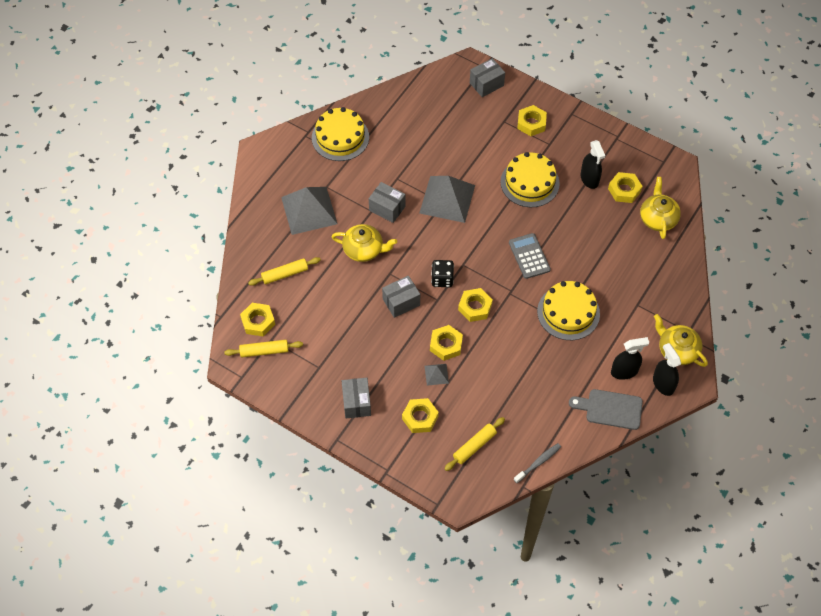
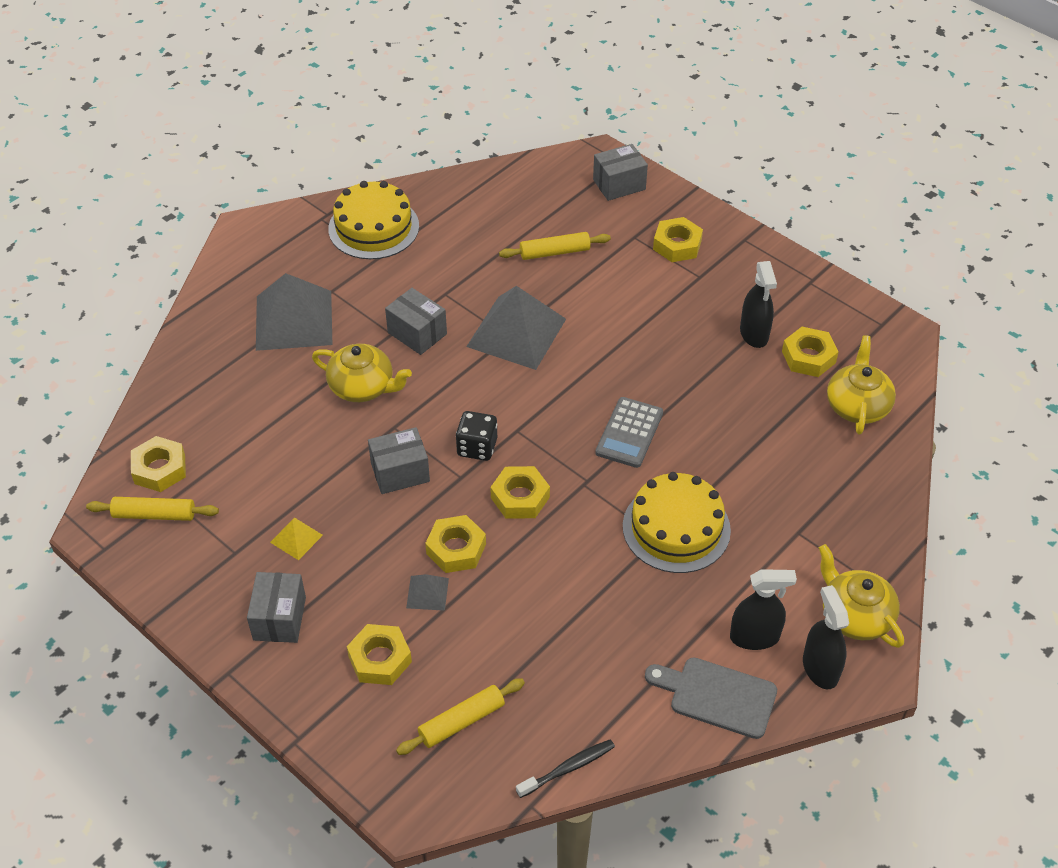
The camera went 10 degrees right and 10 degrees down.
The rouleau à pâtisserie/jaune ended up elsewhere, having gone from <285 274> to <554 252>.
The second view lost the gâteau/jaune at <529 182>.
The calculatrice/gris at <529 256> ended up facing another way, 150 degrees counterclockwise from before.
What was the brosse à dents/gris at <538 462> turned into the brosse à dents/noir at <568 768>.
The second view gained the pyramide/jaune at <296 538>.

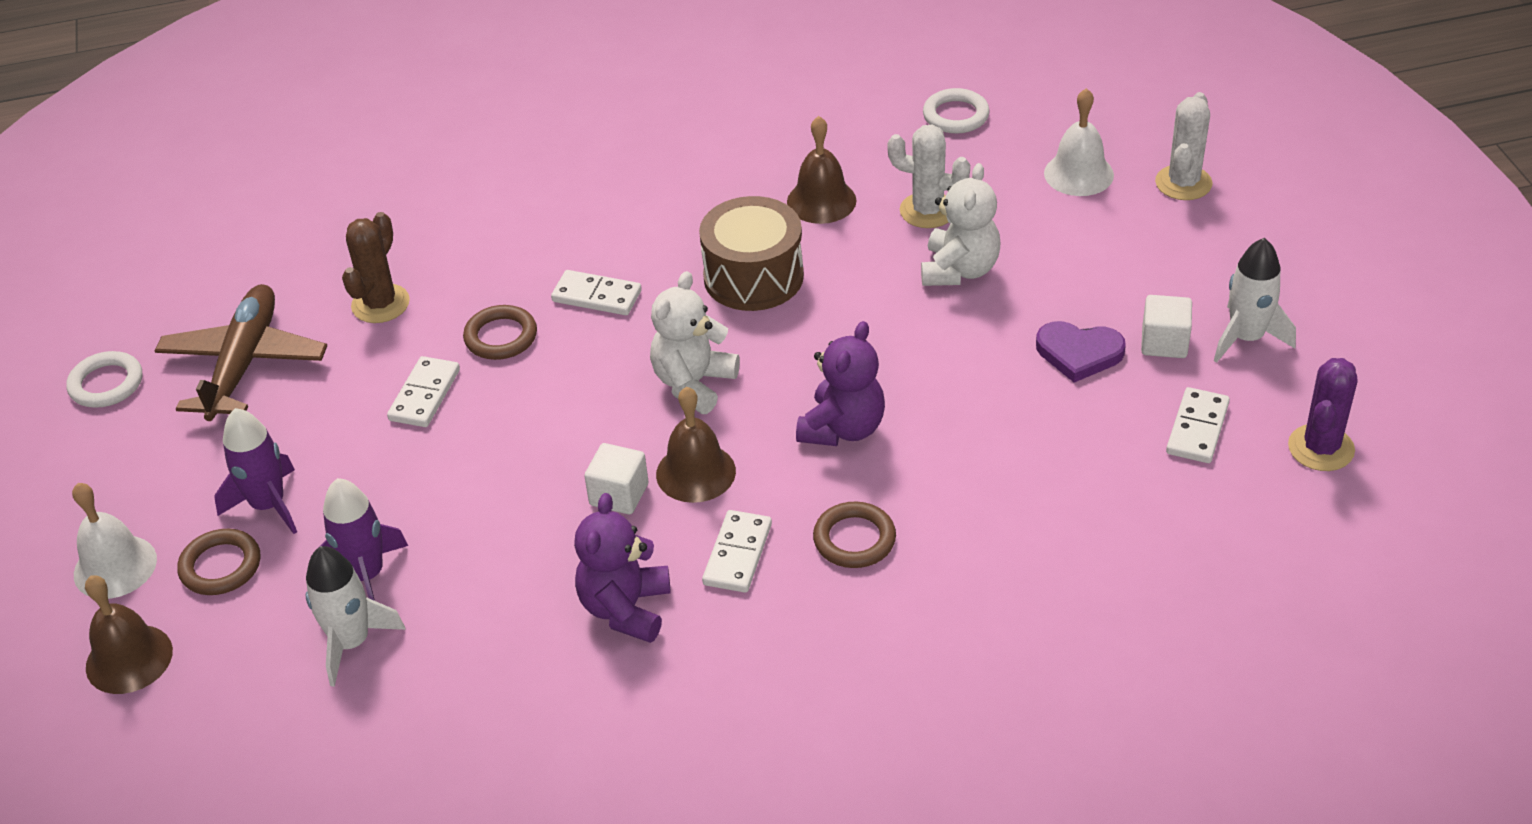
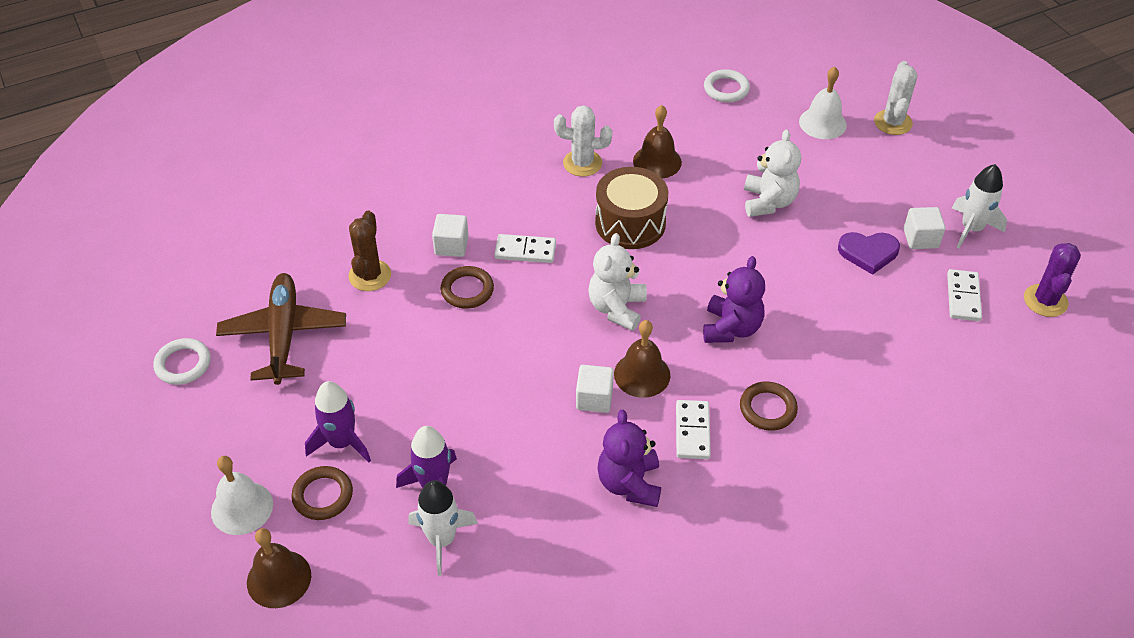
The camera went 15 degrees left and 5 degrees up.
The second view lost the domino/blanc at <425 395>.
The cactus/blanc ended up elsewhere, having gone from <927 211> to <582 163>.
The second view gained the cube/blanc at <451 246>.

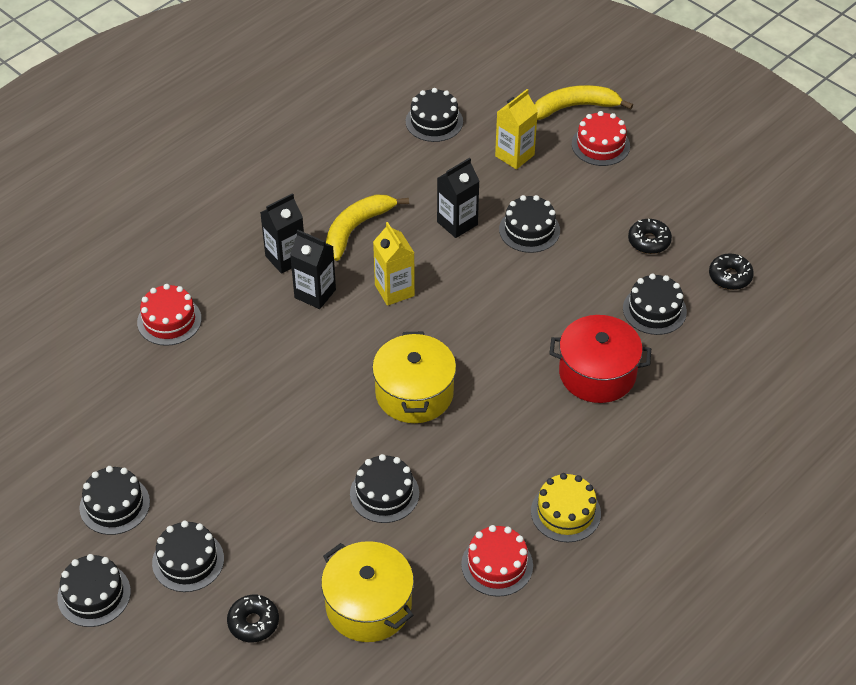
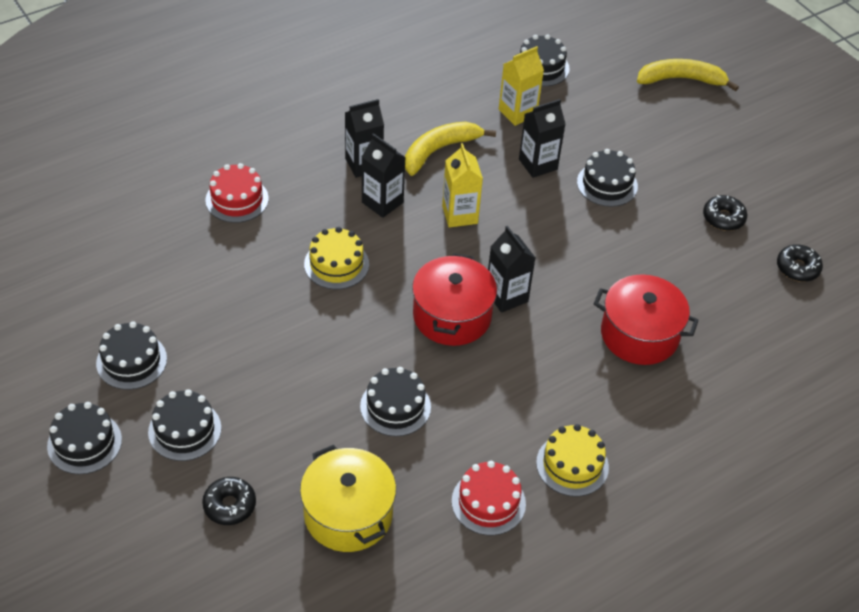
The camera went 10 degrees right and 0 degrees up.
What was the marmite/jaune at <414 393> turned into the marmite/rouge at <452 316>.
The brique de lait/jaune ended up elsewhere, having gone from <514 155> to <517 112>.
The second view lost the gâteau/rouge at <600 145>.
The second view lost the gâteau/noir at <654 310>.
The second view gained the gâteau/jaune at <336 264>.
The second view gained the brique de lait/noir at <506 296>.

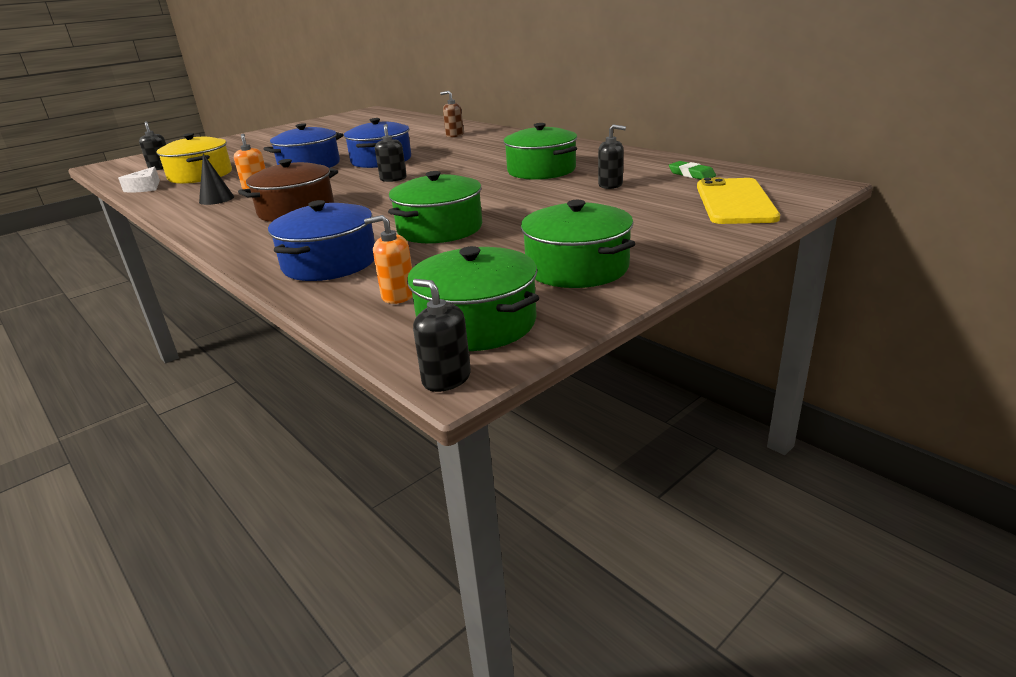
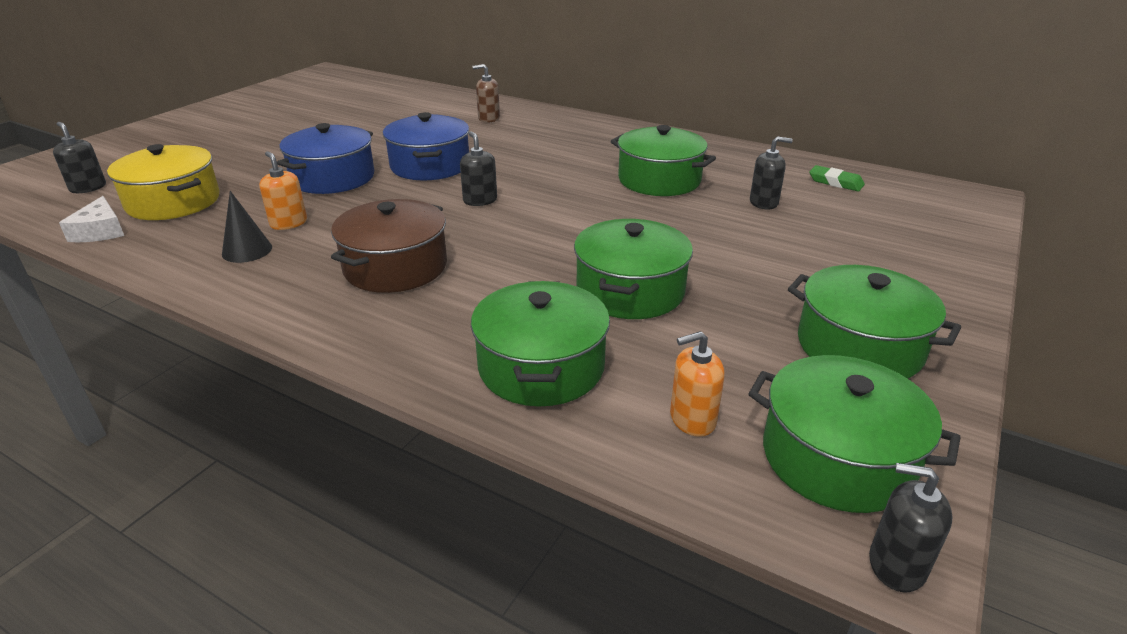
The camera went 20 degrees left and 5 degrees up.
What was the marmite/bleu at <330 263> turned into the marmite/vert at <541 367>.
The second view lost the téléphone/jaune at <735 202>.

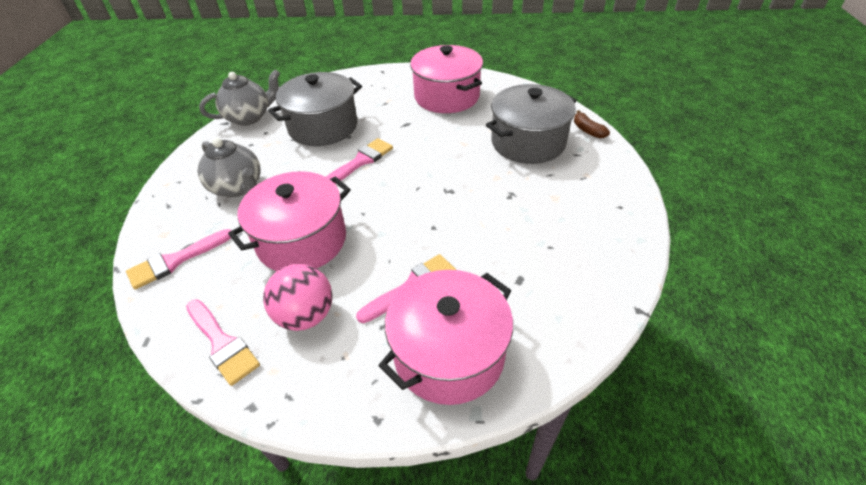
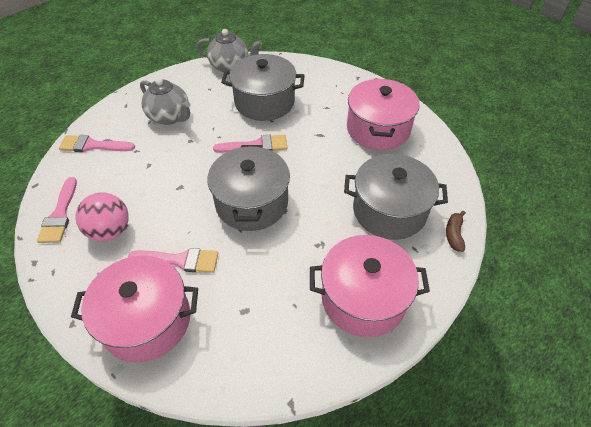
The camera went 40 degrees right and 5 degrees up.
The théière/gris at <238 187> ended up facing another way, 45 degrees counterclockwise from before.
The marmite/rose ended up elsewhere, having gone from <302 240> to <363 298>.
The second view gained the marmite/gris at <252 203>.

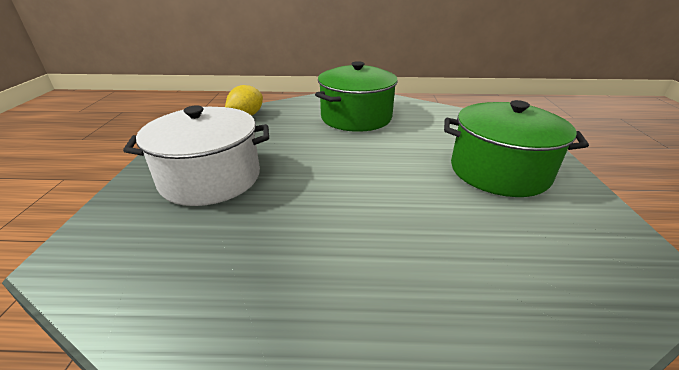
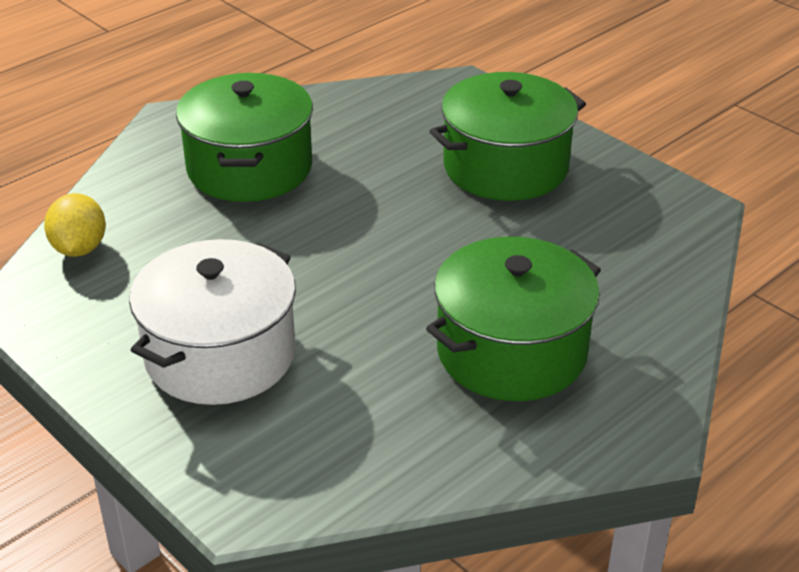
The camera went 45 degrees left and 5 degrees up.
The second view gained the marmite/vert at <511 351>.

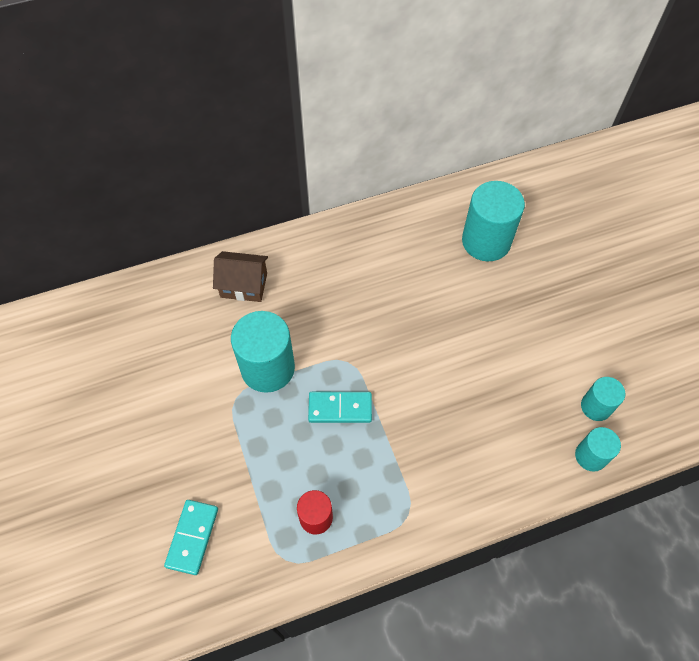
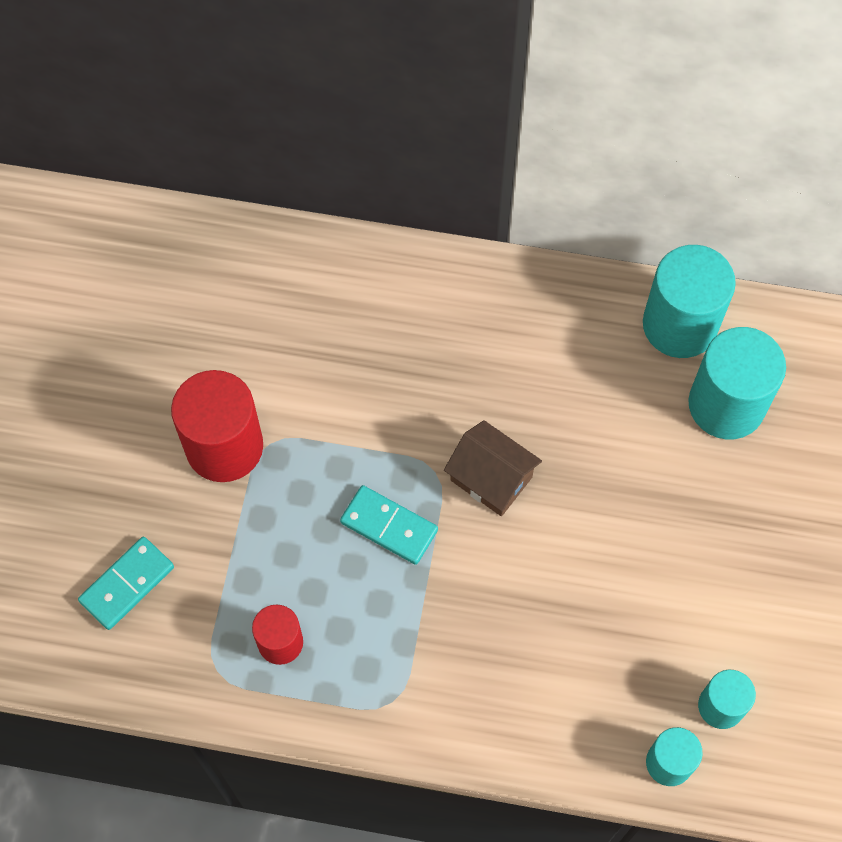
The camera went 30 degrees right and 5 degrees up.
The maison/marron ended up elsewhere, having gone from <244 285> to <491 479>.
The cylindre/turquoise ended up elsewhere, having gone from <268 368> to <680 325>.
The second view gained the cylindre/rouge at <224 446>.

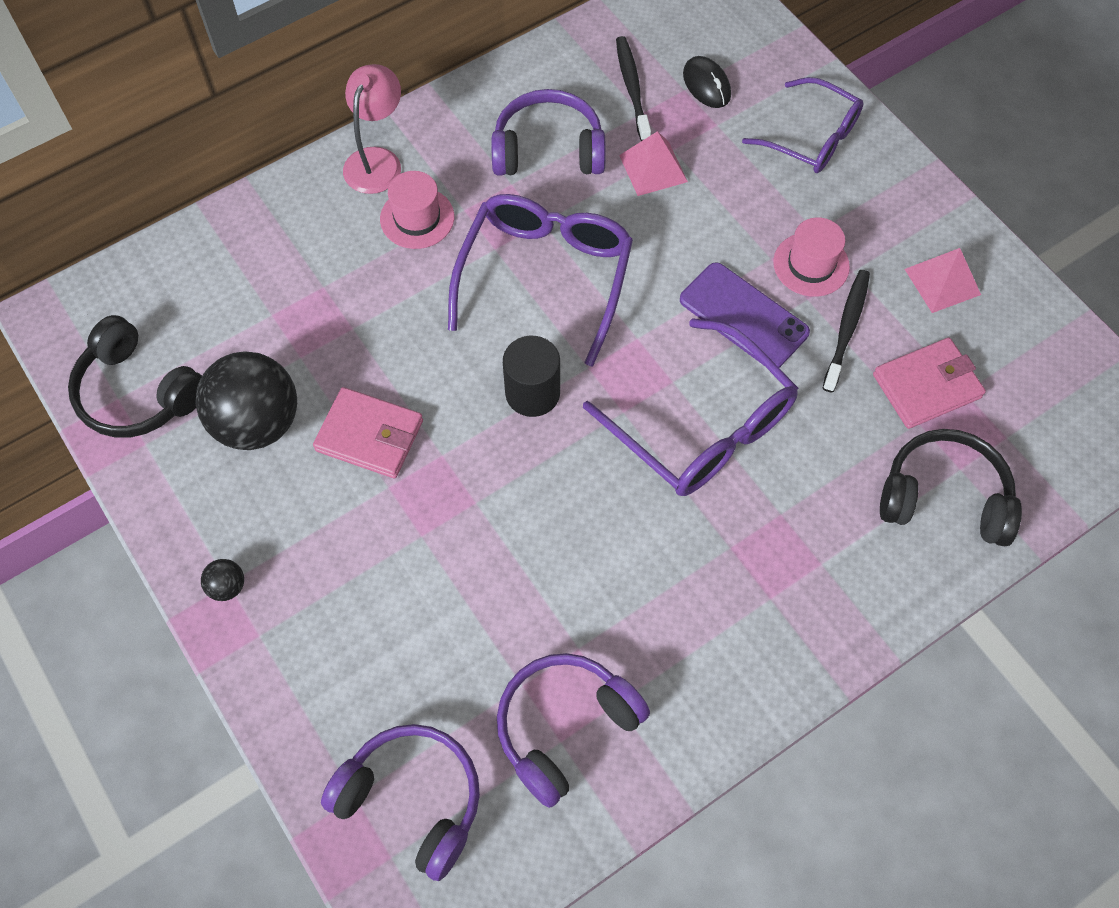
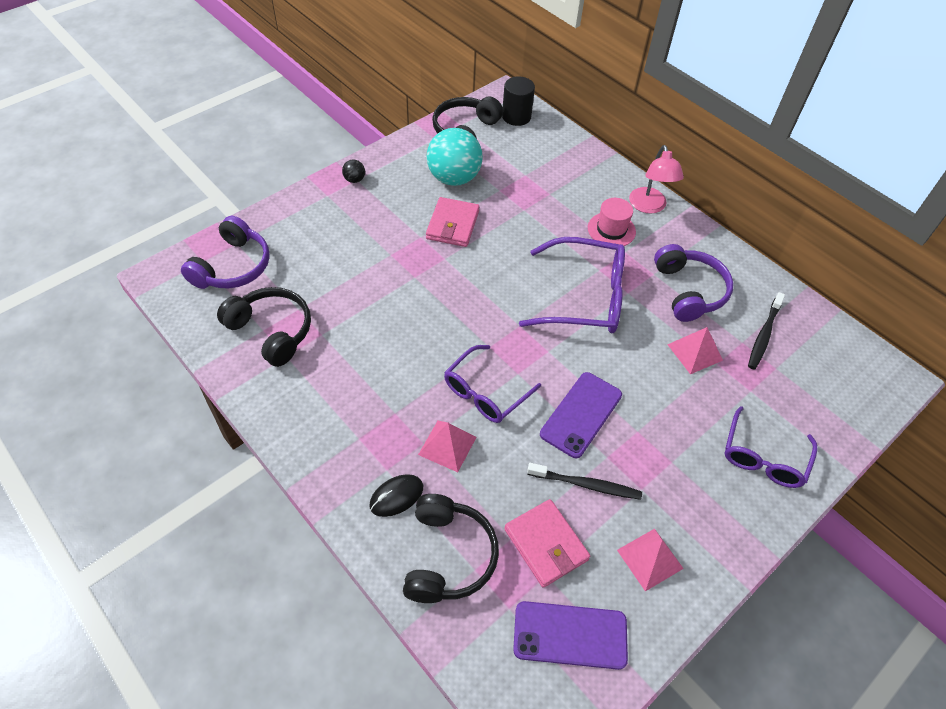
The camera went 80 degrees right and 10 degrees down.
What was the balle/noir at <257 423> turned into the balle/turquoise at <454 178>.
The lampe/rose at <377 160> ended up facing another way, 75 degrees clockwise from before.
What was the casque audio/violet at <565 727> turned into the casque audio/noir at <271 331>.
The cylindre/noir ended up elsewhere, having gone from <532 393> to <516 116>.
The size of the lunettes/violet at <702 426> changed by a factor of 0.66.
The brosse à dents/noir at <632 87> ended up facing another way, 135 degrees clockwise from before.
The souris/noir ended up elsewhere, having gone from <706 85> to <396 496>.
The second view lost the chapeau/rose at <811 264>.
The second view gained the pyramide/rose at <447 445>.
The second view gained the téléphone/violet at <570 635>.

